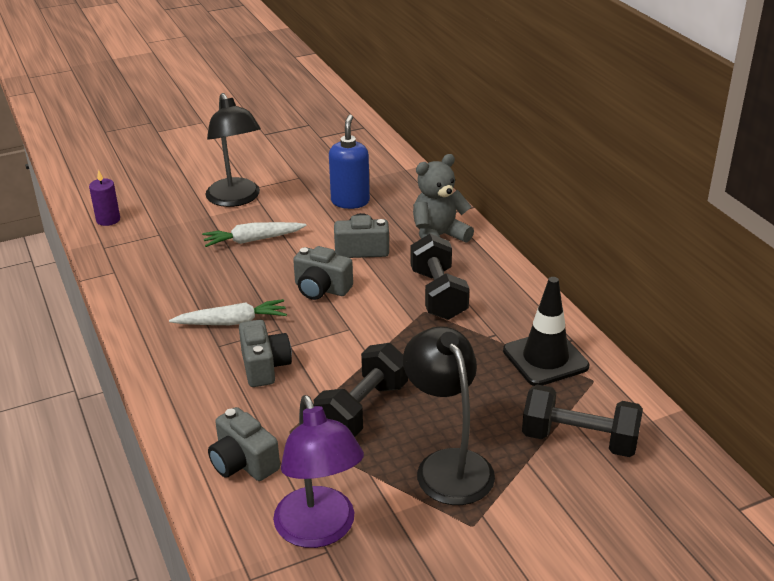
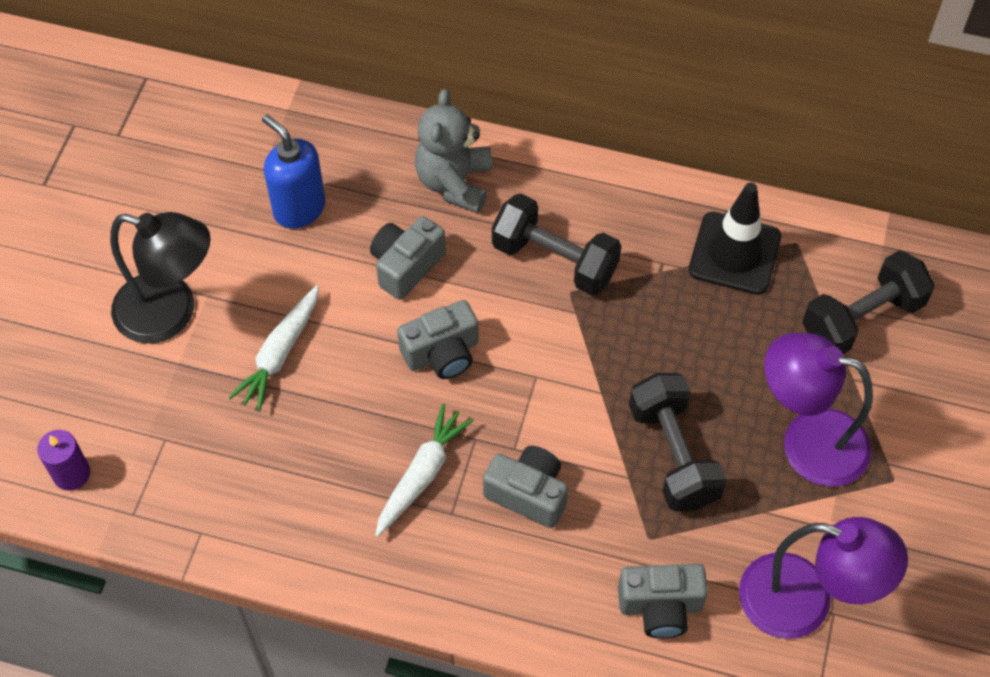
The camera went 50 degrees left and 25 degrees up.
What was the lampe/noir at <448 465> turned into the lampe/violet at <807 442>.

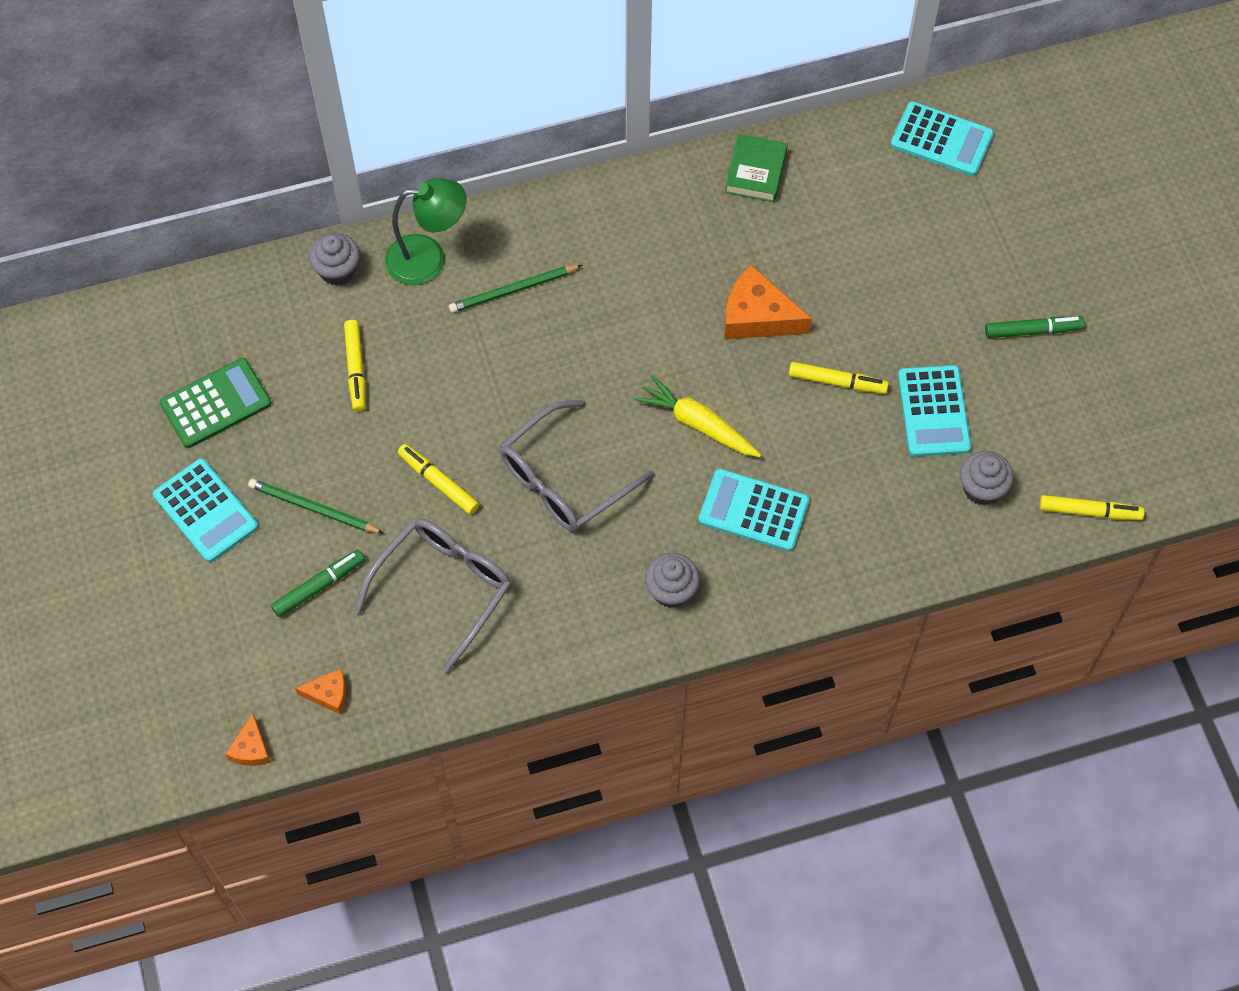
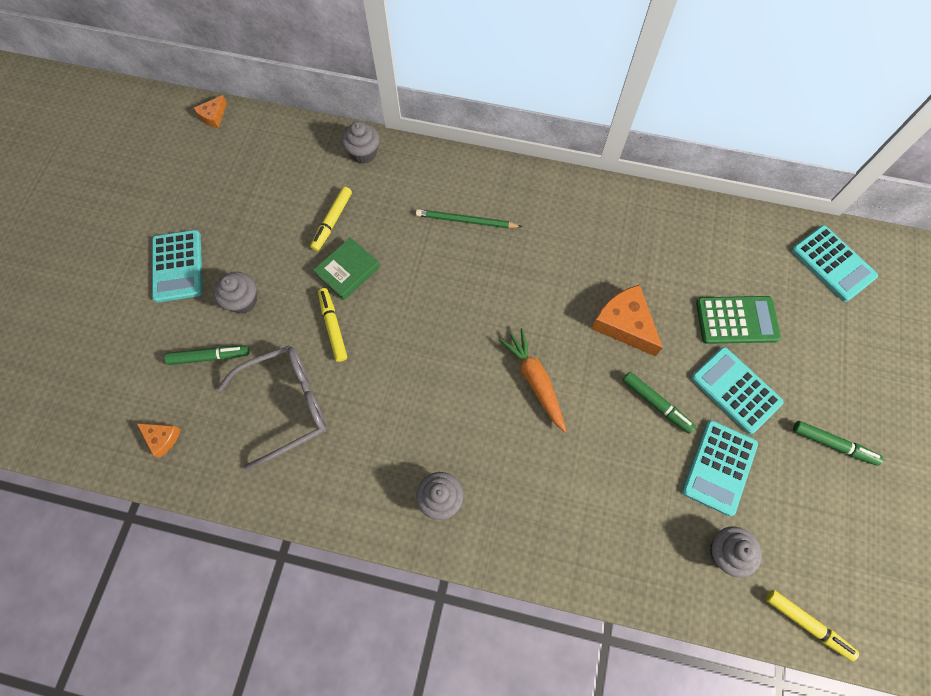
The camera went 30 degrees right and 5 degrees up.
The calculatrice/vert ended up elsewhere, having gone from <216 404> to <736 320>.
The fromage/orange ended up elsewhere, having gone from <251 748> to <213 116>.
Where the crayon/vert stood at <313 508>, the muffin/gris came to stand at <243 301>.
The second view lost the lampe/vert at <428 258>.
The second view lost the lunettes/gris at <564 480>.
What was the carotte/jaune at <697 424> turned into the carotte/orange at <535 381>.
The calculatrice/turquoise ended up elsewhere, having gone from <753 510> to <735 390>.
The livre/vert ended up elsewhere, having gone from <756 172> to <348 271>.
What was the feutre/jaune at <837 382> turned into the feutre/vert at <656 404>.

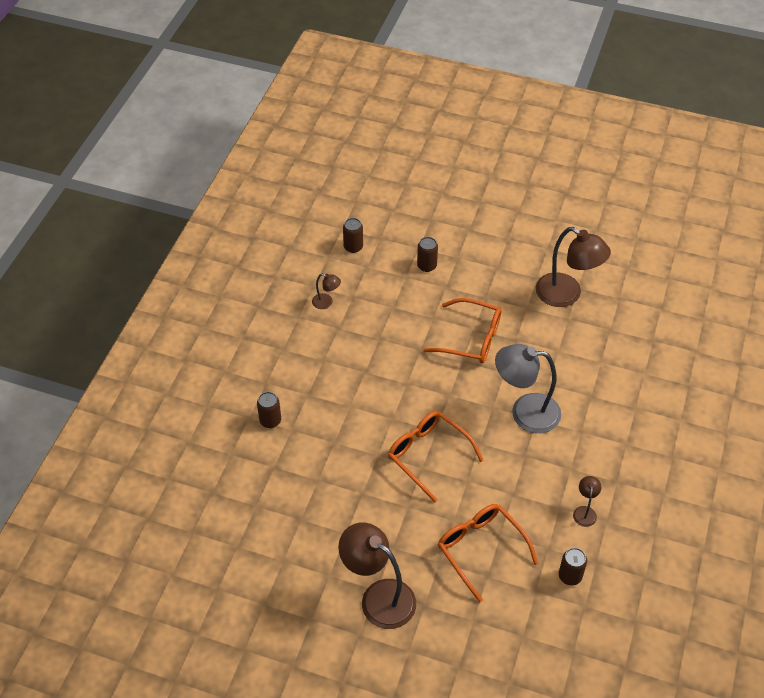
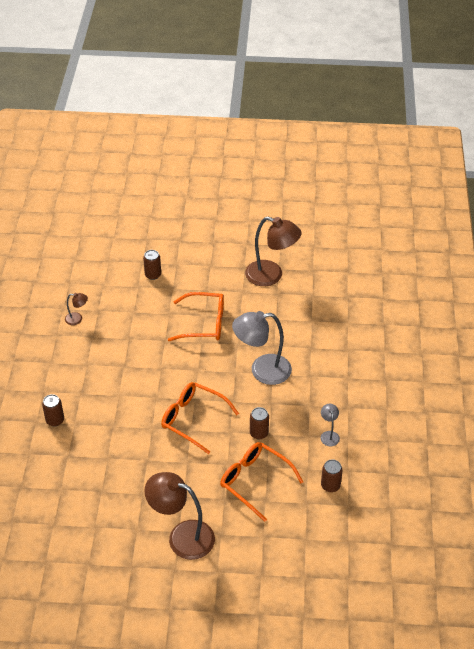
The camera went 15 degrees left and 5 degrees down.
The canette/marron ended up elsewhere, having gone from <353 247> to <259 433>.
What was the lampe/marron at <584 511> turned into the lampe/gris at <329 435>.

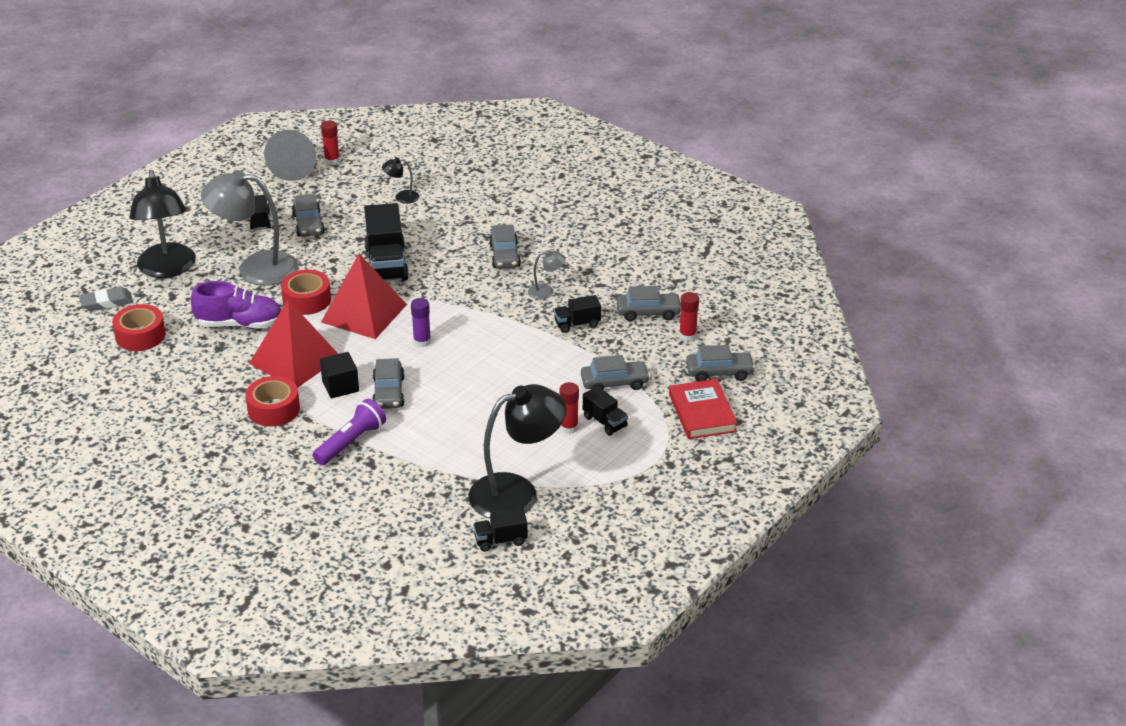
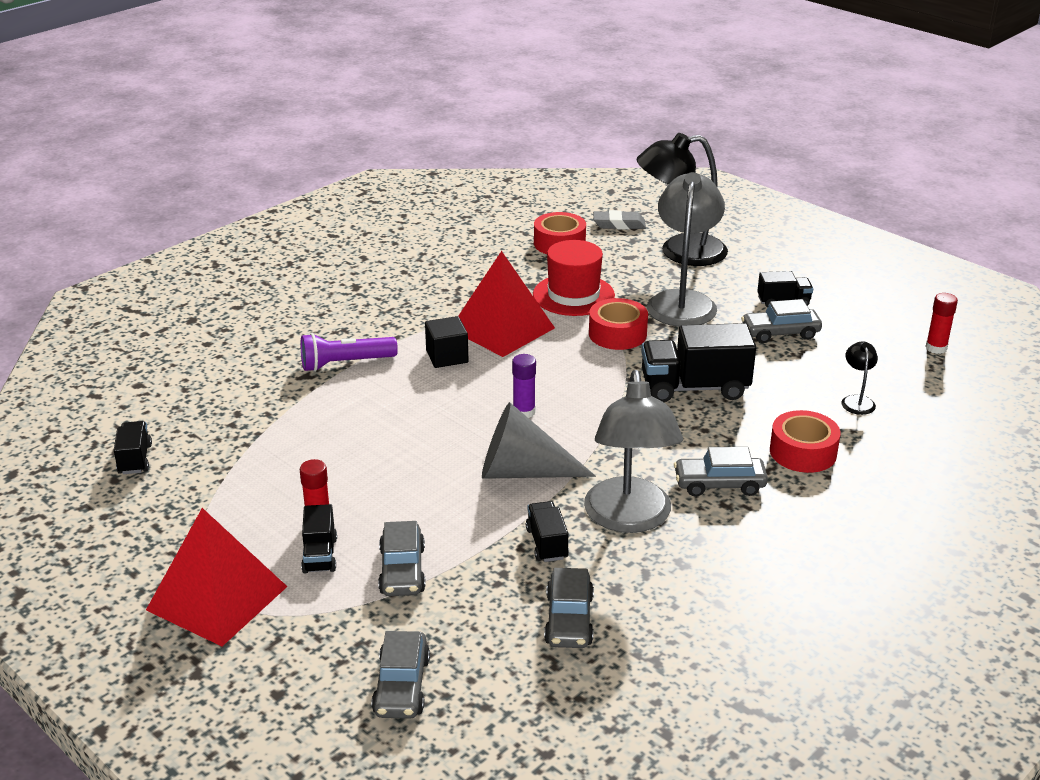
The camera went 95 degrees right and 5 degrees down.
The gomme/gris at <107 302> ended up facing another way, 75 degrees counterclockwise from before.
Where the chaussure/violet stood at <240 324>, the chapeau/rouge came to stand at <573 295>.
The ruban adhésif/rouge ended up elsewhere, having gone from <273 409> to <803 452>.
The cône/gris ended up elsewhere, having gone from <294 166> to <522 472>.
The lampe de poche/violet at <351 442> ended up facing another way, 120 degrees clockwise from before.
The pyramide/rouge ended up elsewhere, having gone from <364 313> to <217 598>.
The second view lost the voiture/gris at <388 392>.
The second view lost the lampe/noir at <517 492>.
The size of the lampe/gris at <546 291> changed by a factor of 2.32.
The camion/noir at <605 422> ended up facing another way, 60 degrees counterclockwise from before.
The second view lost the livre/rouge at <702 413>.
The second view lost the bâton de colle/rouge at <687 335>.

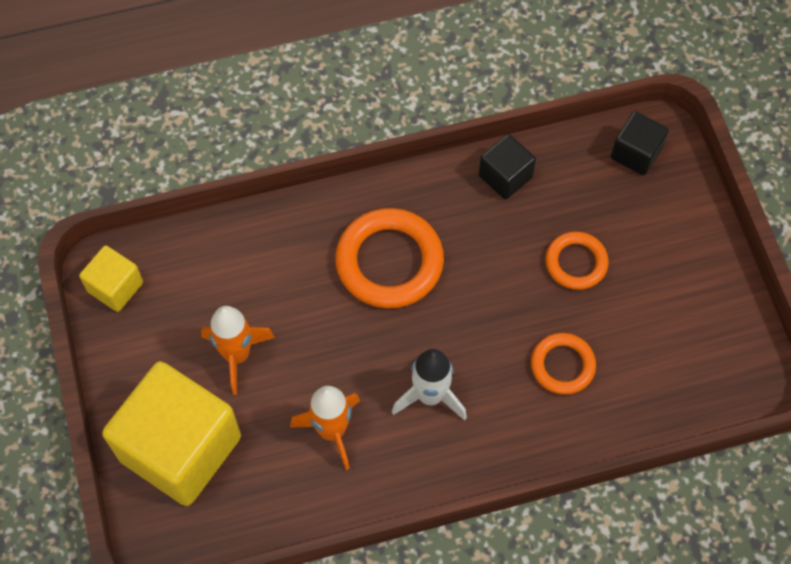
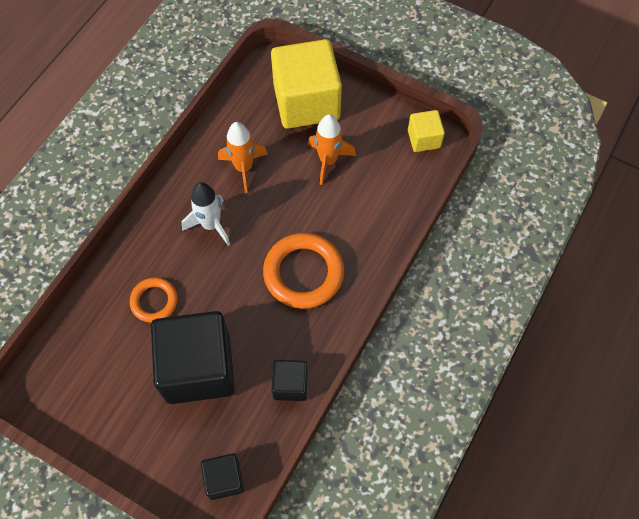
The camera went 135 degrees right and 0 degrees up.
Where the anneau/orange stood at <576 263>, the cube/noir came to stand at <198 368>.

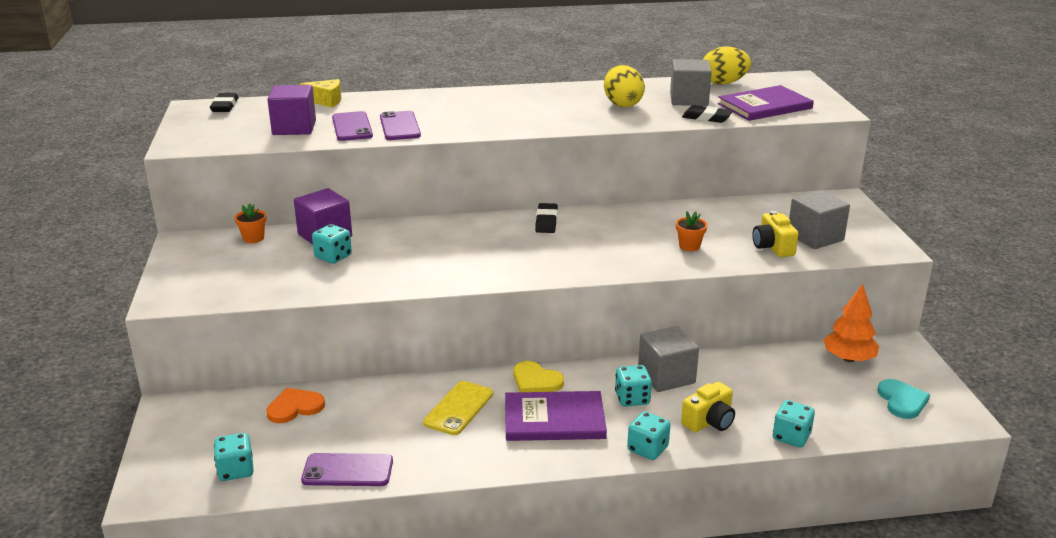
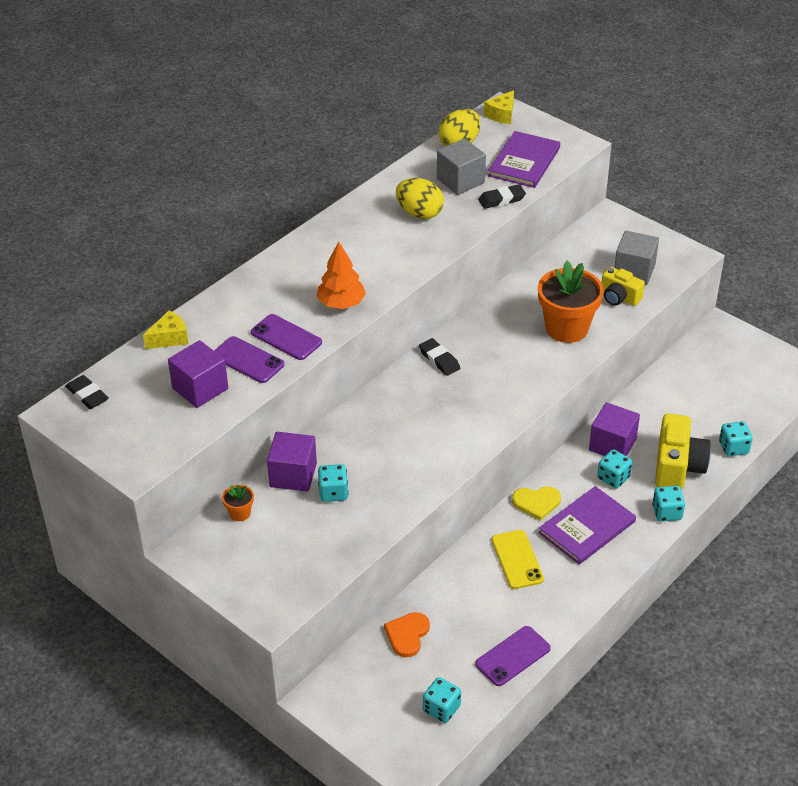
The camera went 40 degrees left and 15 degrees up.
What was the cube/gris at <666 376> turned into the cube/violet at <612 445>.
The size of the pot de fleurs/orange at <689 246> changed by a factor of 2.31.
The size of the appareil photo/jaune at <709 421> changed by a factor of 1.61.
The arbre/orange ended up elsewhere, having gone from <848 359> to <341 303>.
The second view lost the cœur/turquoise at <902 401>.
The second view gained the fromage/jaune at <502 115>.

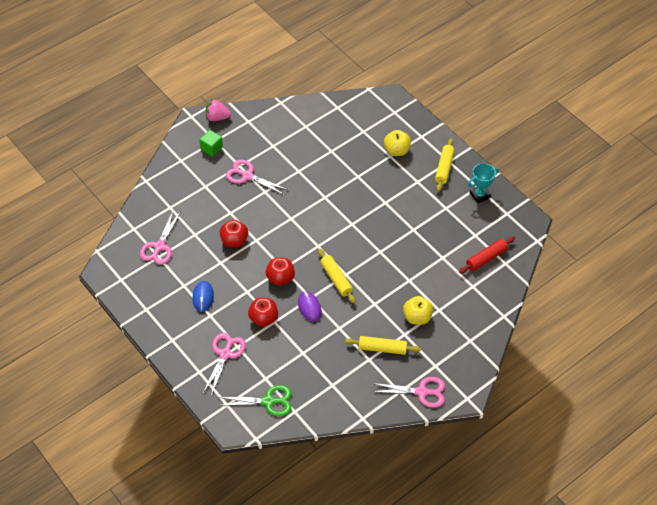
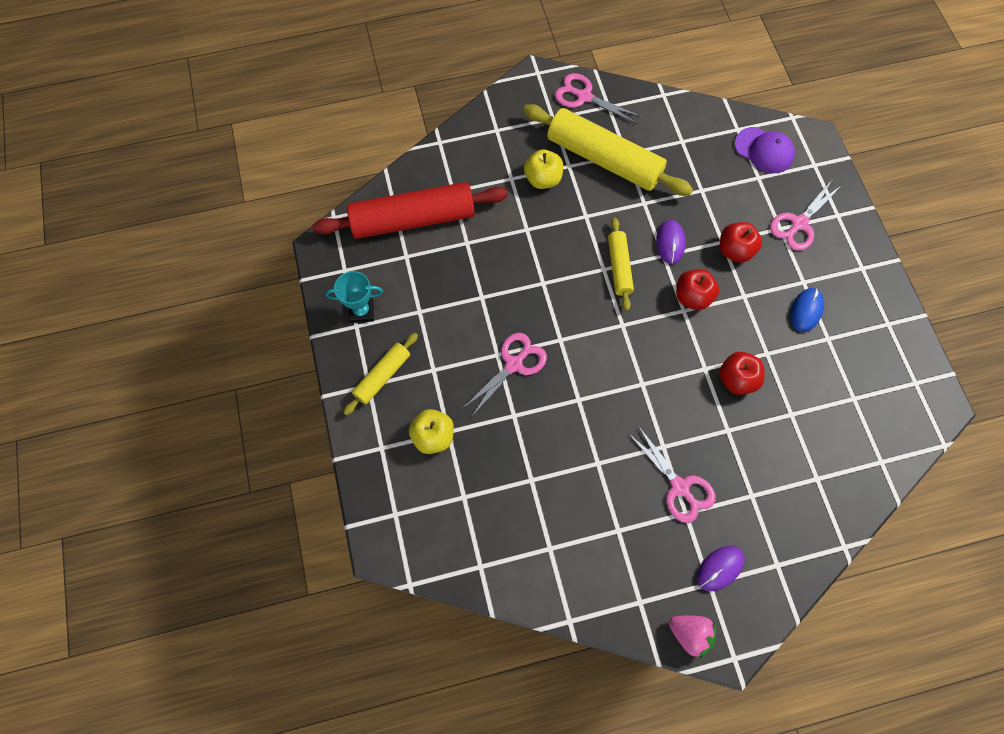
The camera went 155 degrees left and 15 degrees up.
The ciseaux/rose ended up elsewhere, having gone from <159 246> to <514 364>.
Where the cube/vert stood at <211 148>, the souris/violet came to stand at <720 568>.
Where the ciseaux/vert stood at <268 401>, the casquette/violet came to stand at <764 150>.
The size of the rouleau à pâtisserie/jaune at <382 348> changed by a factor of 1.94.
The size of the rouleau à pâtisserie/rouge at <486 258> changed by a factor of 1.94.

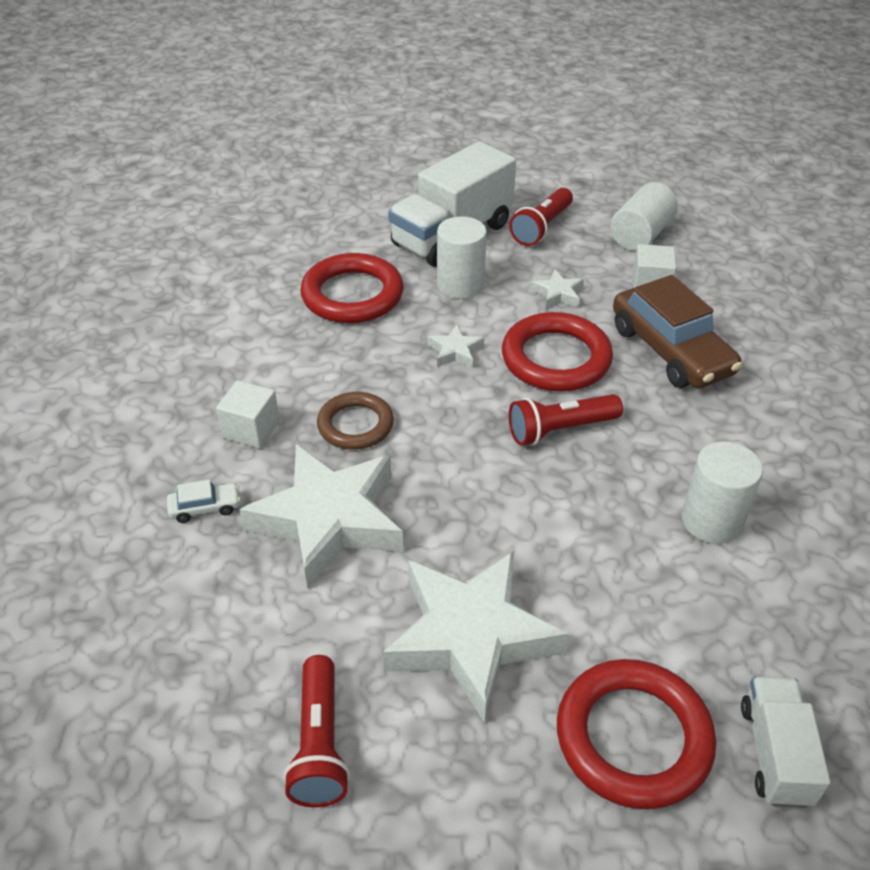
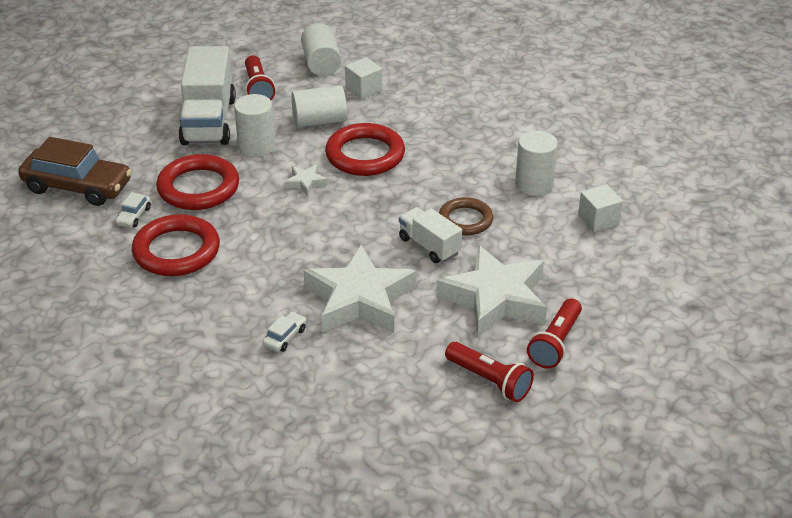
The camera went 45 degrees left and 5 degrees down.
The cube/blanc ended up elsewhere, having gone from <251 429> to <598 220>.
The anneau/marron ended up elsewhere, having gone from <355 425> to <465 220>.
The lampe de poche/rouge ended up elsewhere, having gone from <560 430> to <555 343>.
Where the étoile/blanc stood at <558 294>, the cylindre/blanc came to stand at <319 121>.
The anneau/rouge ended up elsewhere, having gone from <633 737> to <176 251>.
The voiture/marron ended up elsewhere, having gone from <671 351> to <77 187>.
The camion/blanc ended up elsewhere, having gone from <775 753> to <429 246>.
The second view gained the voiture/blanc at <134 216>.

